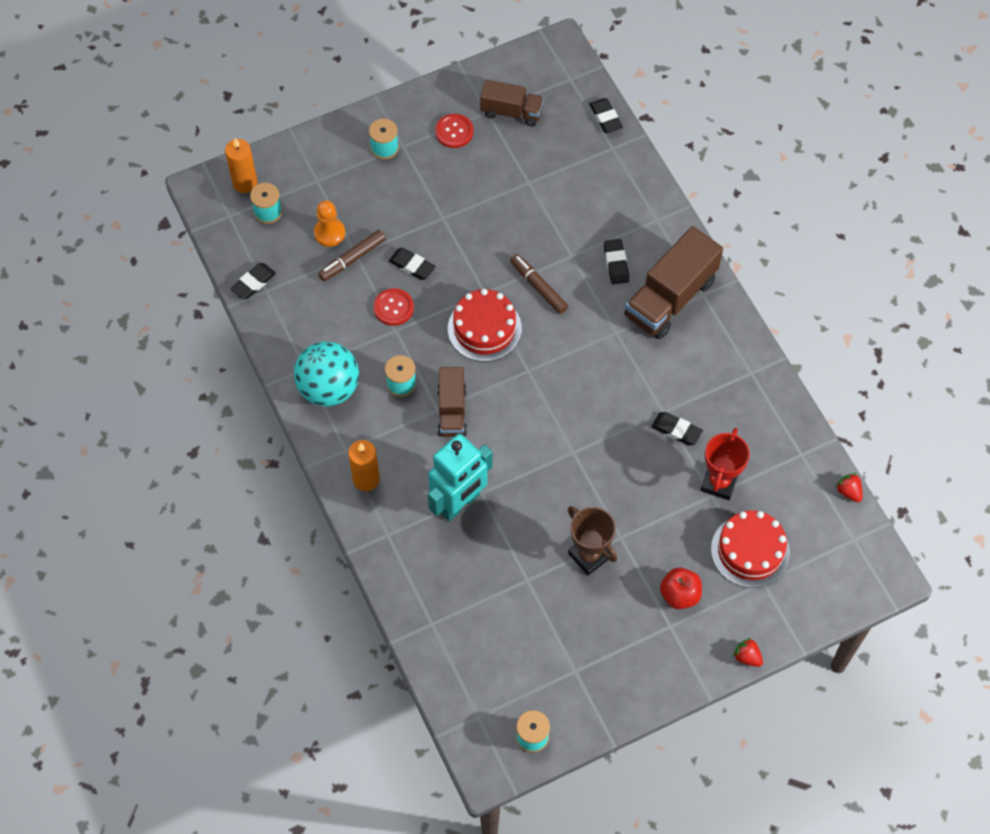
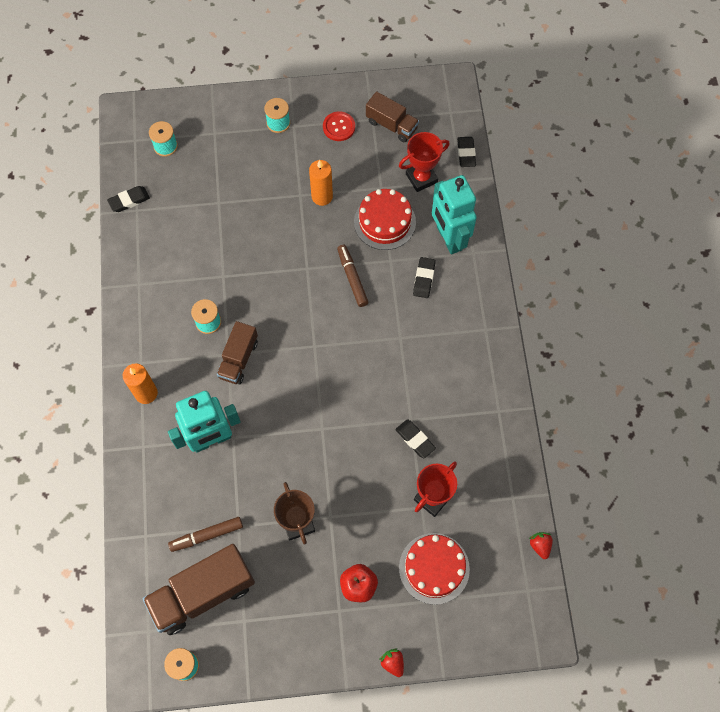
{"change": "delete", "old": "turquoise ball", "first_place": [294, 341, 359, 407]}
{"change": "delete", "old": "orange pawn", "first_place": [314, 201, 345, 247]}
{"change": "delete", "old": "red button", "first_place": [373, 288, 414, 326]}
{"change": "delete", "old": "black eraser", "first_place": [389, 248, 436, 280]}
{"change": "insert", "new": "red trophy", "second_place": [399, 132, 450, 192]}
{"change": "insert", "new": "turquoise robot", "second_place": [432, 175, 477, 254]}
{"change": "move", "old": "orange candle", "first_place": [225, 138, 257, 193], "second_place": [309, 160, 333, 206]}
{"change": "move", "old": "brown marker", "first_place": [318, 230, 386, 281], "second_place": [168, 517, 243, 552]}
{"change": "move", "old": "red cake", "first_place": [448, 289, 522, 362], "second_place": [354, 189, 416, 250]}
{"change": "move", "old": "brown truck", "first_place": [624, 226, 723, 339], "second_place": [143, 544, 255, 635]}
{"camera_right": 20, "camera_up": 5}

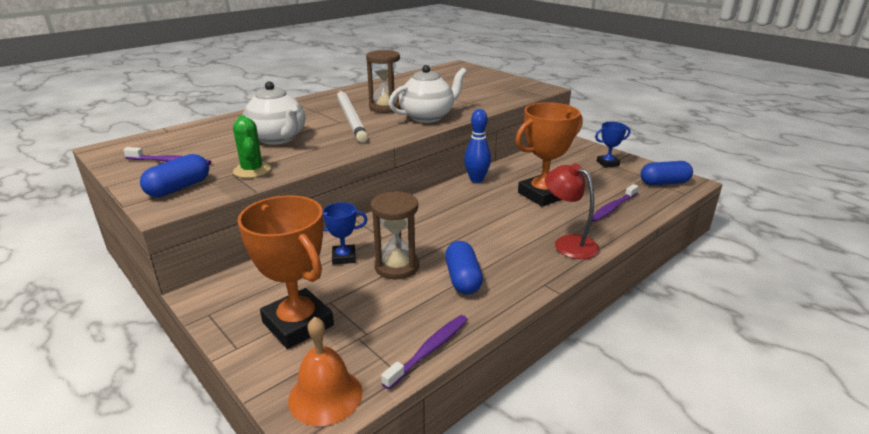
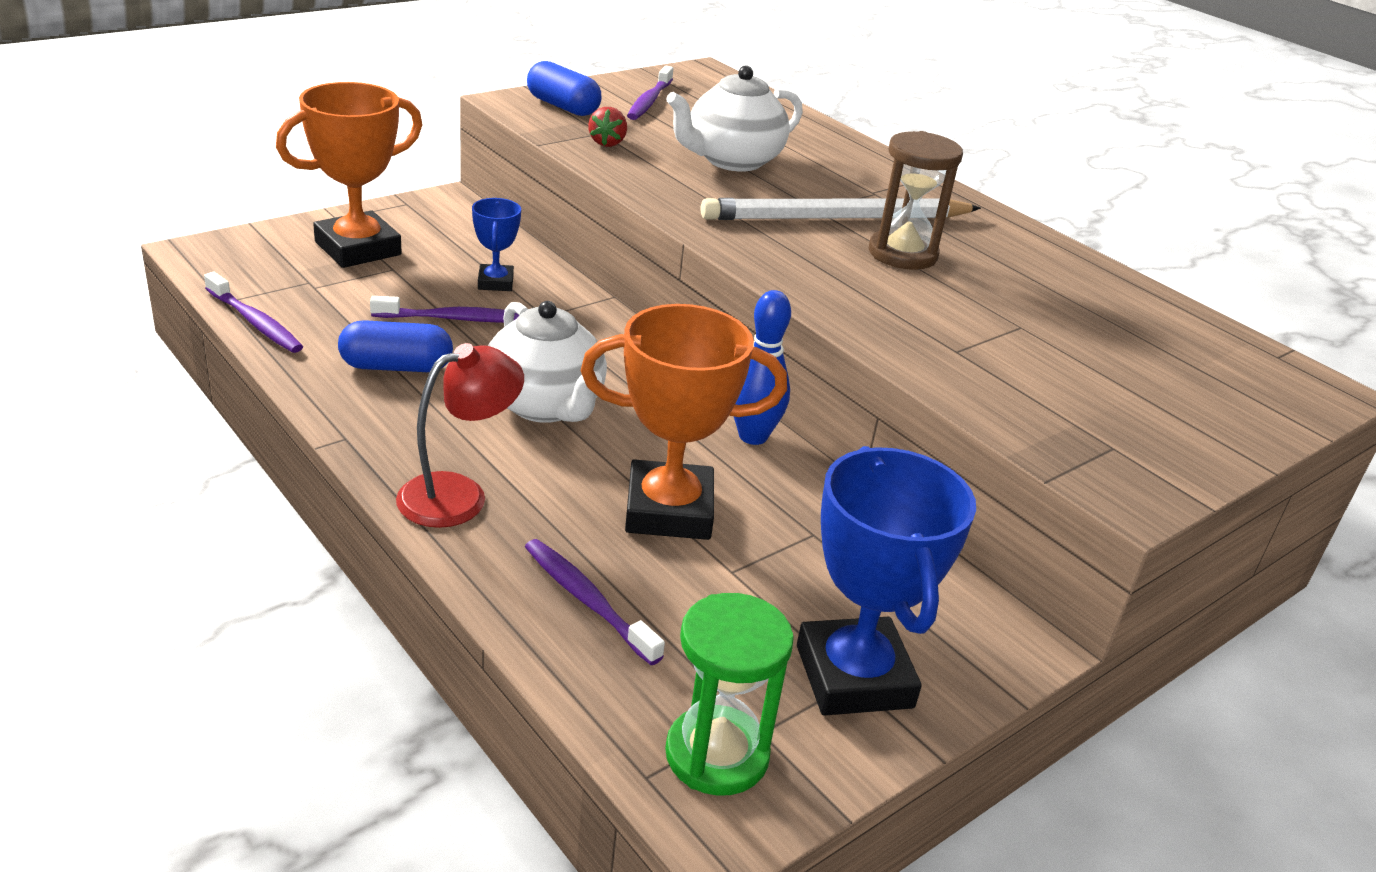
{"change": "delete", "old": "orange bell", "first_place": [288, 317, 362, 426]}
{"change": "move", "old": "white teapot", "first_place": [389, 65, 467, 123], "second_place": [488, 301, 607, 423]}
{"change": "replace", "old": "green cactus", "new": "red strawberry", "first_place": [233, 115, 271, 178], "second_place": [588, 107, 627, 147]}
{"change": "replace", "old": "brown hourglass", "new": "purple toothbrush", "first_place": [371, 191, 419, 279], "second_place": [370, 296, 519, 323]}
{"change": "replace", "old": "blue capsule", "new": "green hourglass", "first_place": [641, 161, 693, 185], "second_place": [665, 593, 794, 796]}
{"change": "rotate", "old": "orange trophy", "first_place": [515, 102, 582, 207], "second_place": [581, 304, 787, 540], "degrees": -60}
{"change": "resize", "old": "blue trophy", "first_place": [595, 122, 630, 168], "second_place": [797, 446, 976, 716], "factor": 1.95}
{"camera_right": 90, "camera_up": 5}

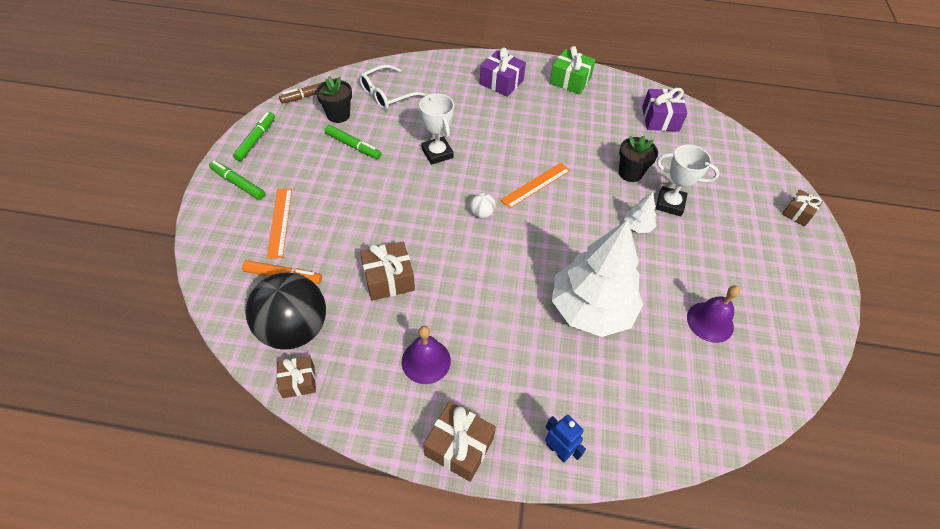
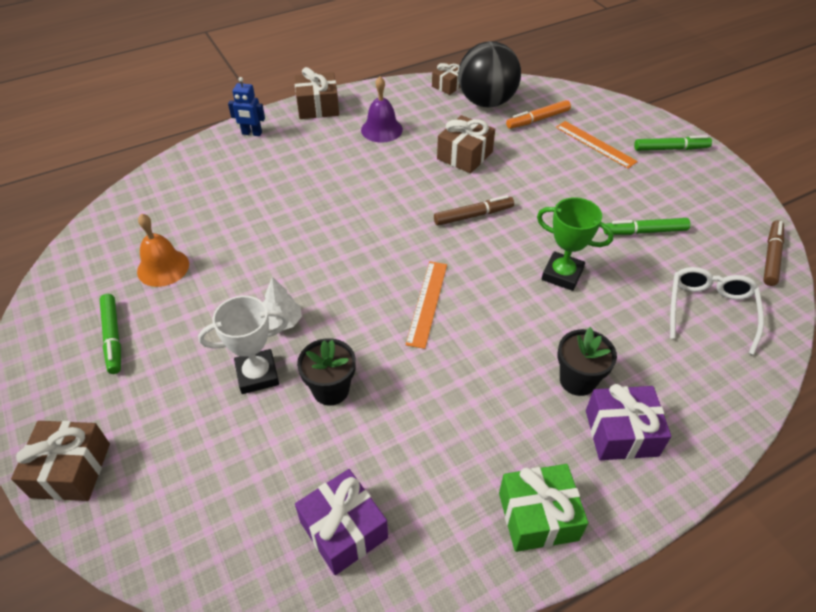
{"change": "delete", "old": "white ball", "first_place": [470, 193, 496, 218]}
{"change": "delete", "old": "white tree", "first_place": [552, 219, 644, 337]}
{"change": "insert", "new": "brown marker", "second_place": [434, 195, 514, 226]}
{"change": "move", "old": "green marker", "first_place": [233, 112, 275, 161], "second_place": [100, 294, 121, 374]}
{"change": "move", "old": "black flower pot", "first_place": [316, 76, 352, 123], "second_place": [558, 327, 617, 396]}
{"change": "recolor", "old": "white trophy", "new": "green trophy", "first_place": [419, 93, 454, 165], "second_place": [537, 197, 614, 291]}
{"change": "recolor", "old": "purple bell", "new": "orange bell", "first_place": [687, 285, 740, 343], "second_place": [137, 213, 189, 287]}
{"change": "resize", "old": "brown gift", "first_place": [782, 190, 823, 227], "second_place": [11, 421, 110, 501], "factor": 1.54}
{"camera_right": 145, "camera_up": -5}

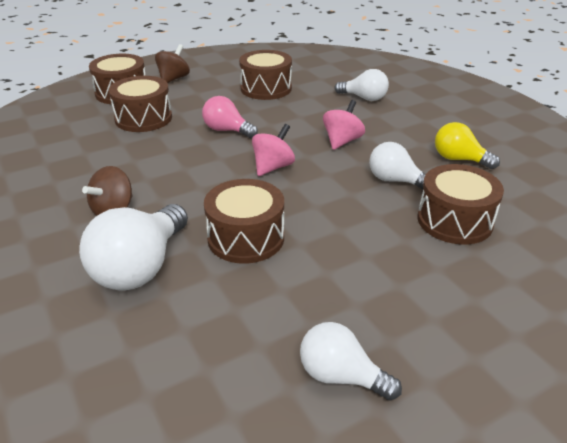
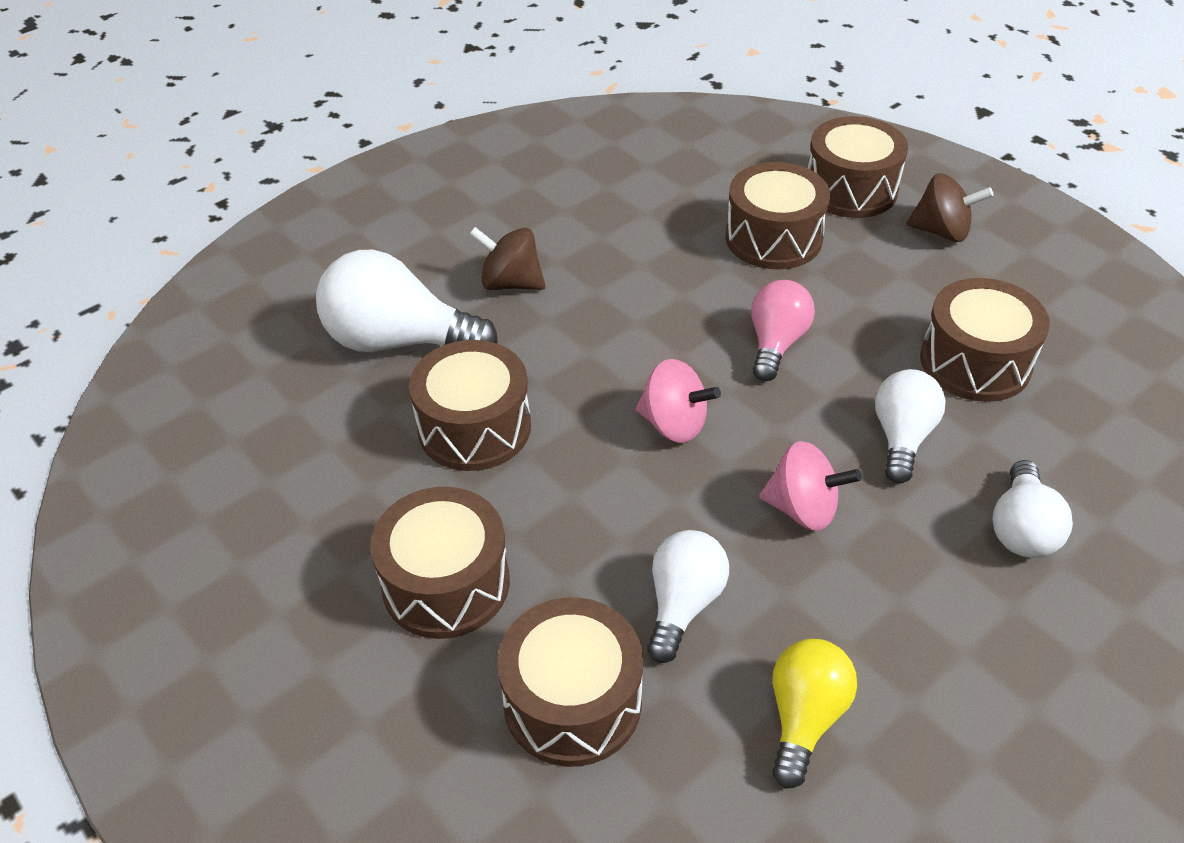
{"change": "insert", "new": "brown drum", "second_place": [370, 487, 510, 639]}
{"change": "move", "old": "white light bulb", "first_place": [300, 322, 402, 400], "second_place": [875, 369, 946, 484]}
{"camera_right": 80, "camera_up": 10}

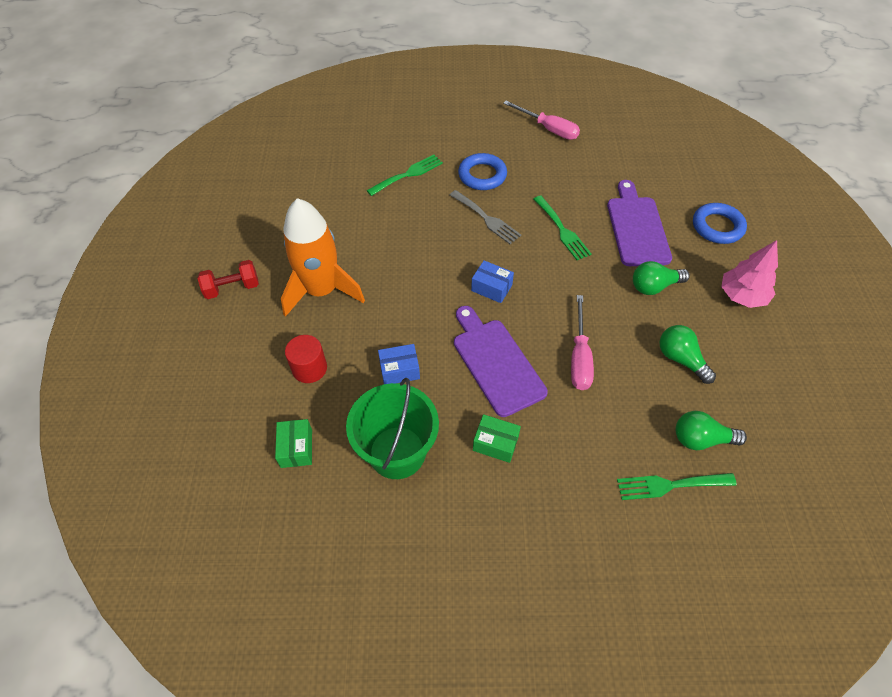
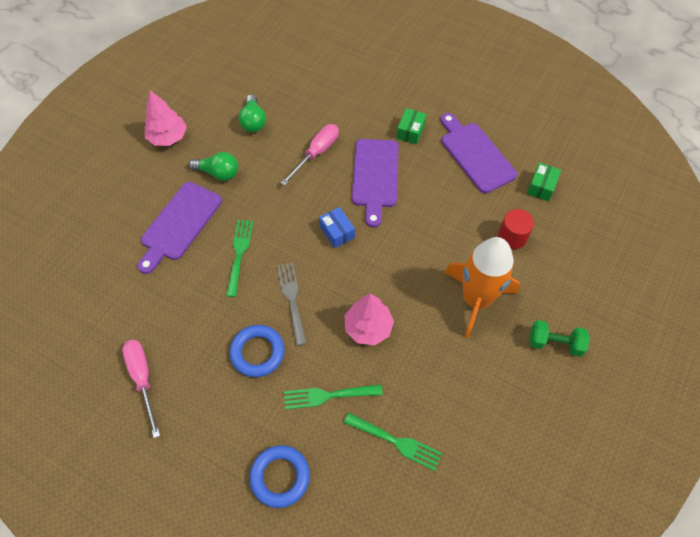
{"change": "delete", "old": "blue box", "first_place": [378, 344, 420, 384]}
{"change": "delete", "old": "green light bulb", "first_place": [676, 411, 747, 450]}
{"change": "insert", "new": "pink tree", "second_place": [345, 294, 394, 345]}
{"change": "move", "old": "green fork", "first_place": [617, 473, 737, 500], "second_place": [344, 413, 442, 471]}
{"change": "move", "old": "blue ring", "first_place": [693, 203, 747, 244], "second_place": [249, 445, 310, 508]}
{"change": "replace", "old": "green bucket", "new": "purple cutting board", "first_place": [346, 378, 439, 479], "second_place": [441, 113, 518, 193]}
{"change": "recolor", "old": "red dumbbell", "new": "green dumbbell", "first_place": [197, 260, 259, 299], "second_place": [530, 320, 590, 357]}
{"change": "rotate", "old": "green box", "first_place": [473, 414, 521, 463], "second_place": [397, 108, 427, 144], "degrees": 60}
{"camera_right": -150, "camera_up": 5}

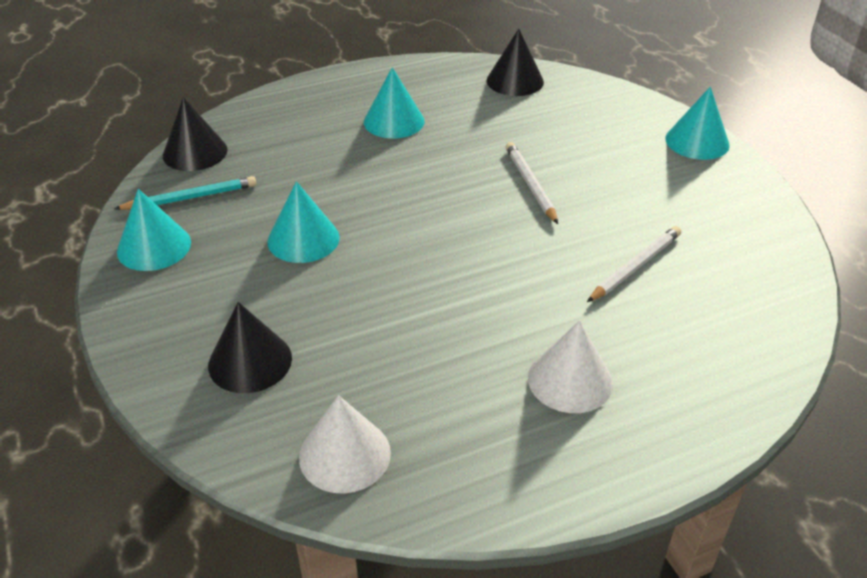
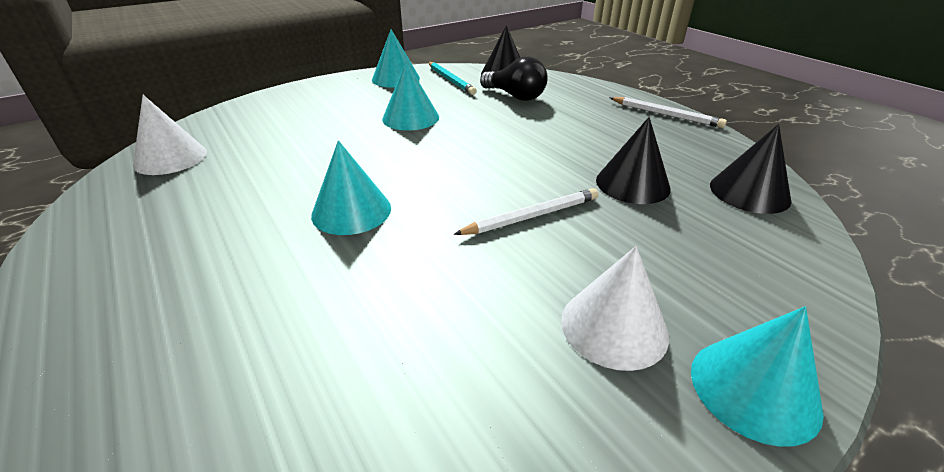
{"change": "insert", "new": "black light bulb", "second_place": [480, 57, 548, 101]}
{"change": "move", "old": "black cone", "first_place": [208, 302, 292, 393], "second_place": [596, 117, 671, 204]}
{"change": "move", "old": "turquoise cone", "first_place": [364, 67, 425, 139], "second_place": [311, 140, 391, 235]}
{"change": "move", "old": "white cone", "first_place": [528, 320, 613, 413], "second_place": [561, 246, 669, 371]}
{"change": "move", "old": "white pencil", "first_place": [587, 226, 681, 302], "second_place": [609, 97, 727, 128]}
{"camera_right": 80, "camera_up": -5}

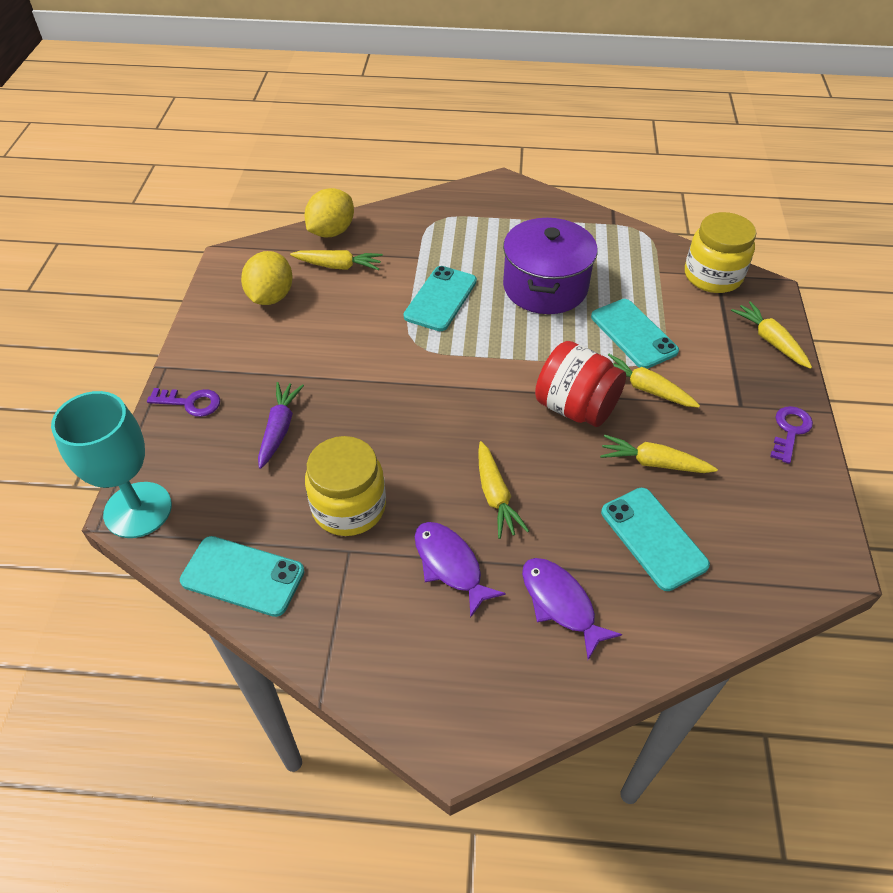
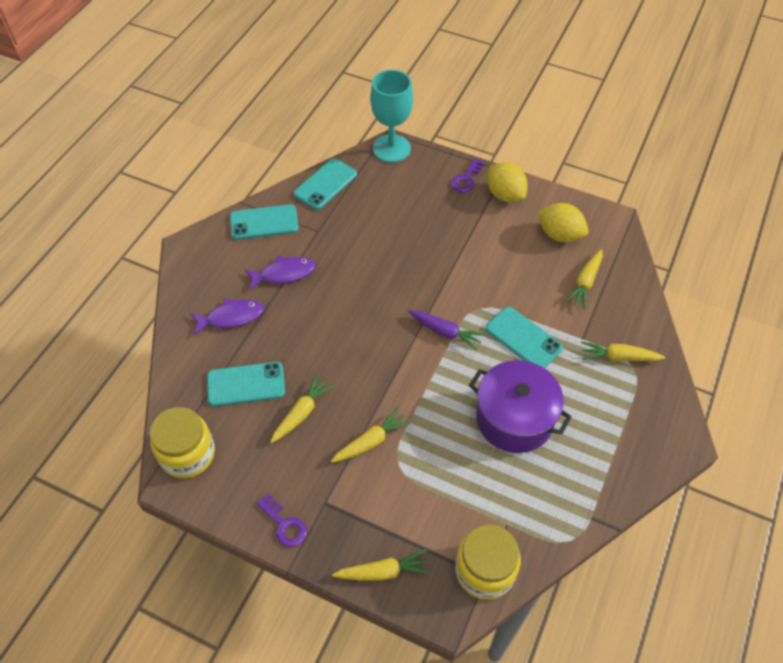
{"change": "delete", "old": "red jar", "first_place": [535, 341, 626, 427]}
{"change": "move", "old": "purple carrot", "first_place": [258, 382, 304, 469], "second_place": [408, 310, 485, 351]}
{"change": "move", "old": "yellow lemon", "first_place": [304, 188, 354, 238], "second_place": [487, 162, 528, 202]}
{"change": "move", "old": "yellow jar", "first_place": [305, 436, 386, 536], "second_place": [150, 407, 215, 478]}
{"change": "move", "old": "yellow carrot", "first_place": [478, 441, 529, 539], "second_place": [581, 341, 665, 361]}
{"change": "move", "old": "turquoise phone", "first_place": [591, 299, 679, 369], "second_place": [230, 204, 299, 240]}
{"camera_right": 110, "camera_up": 5}

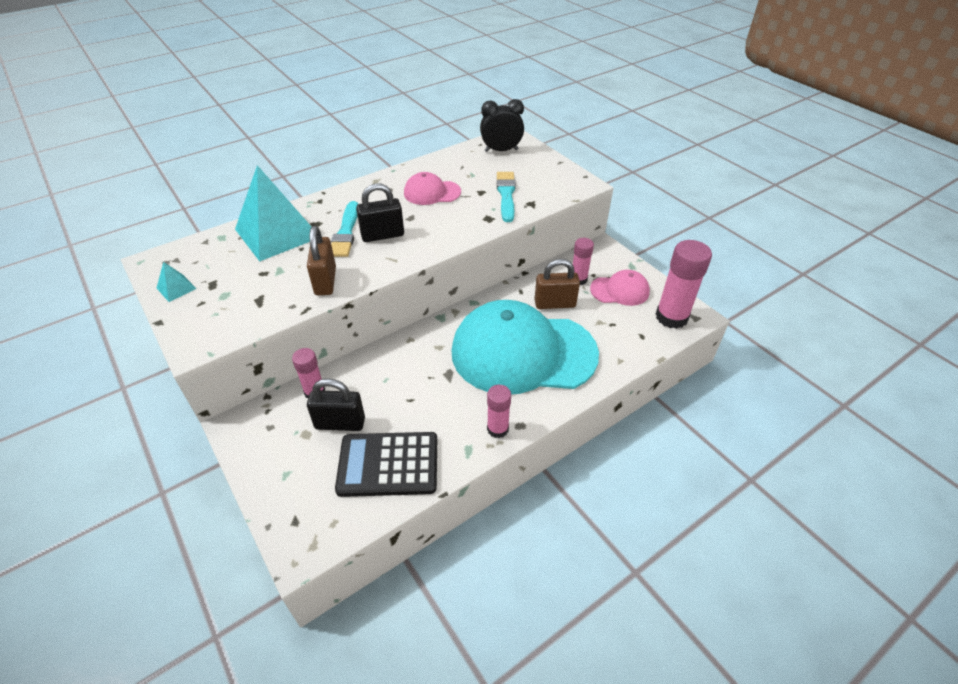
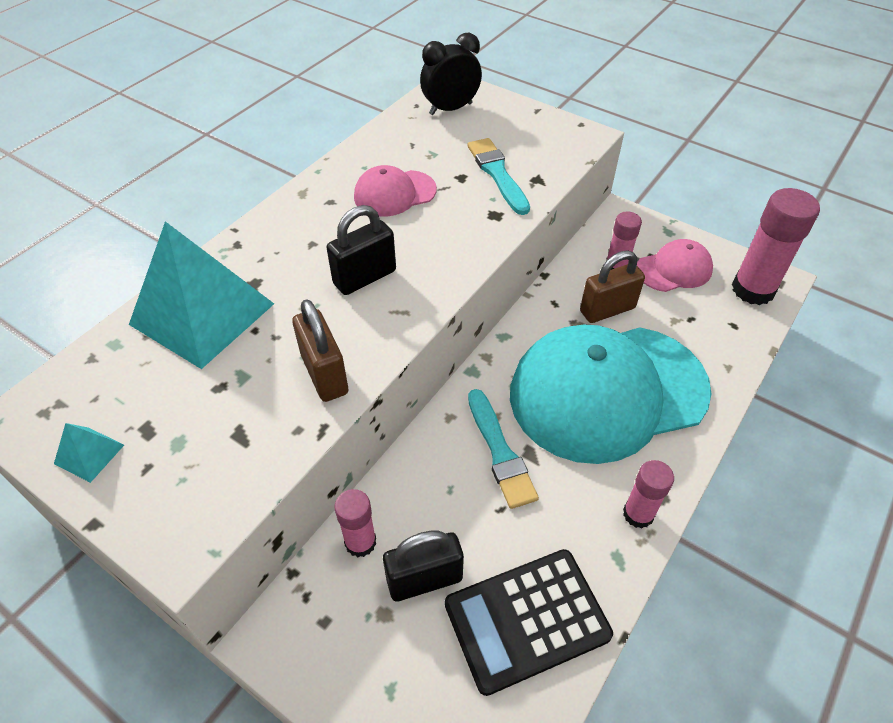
{"change": "move", "old": "turquoise brush", "first_place": [331, 201, 358, 257], "second_place": [468, 389, 539, 509]}
{"camera_right": -20, "camera_up": 5}

